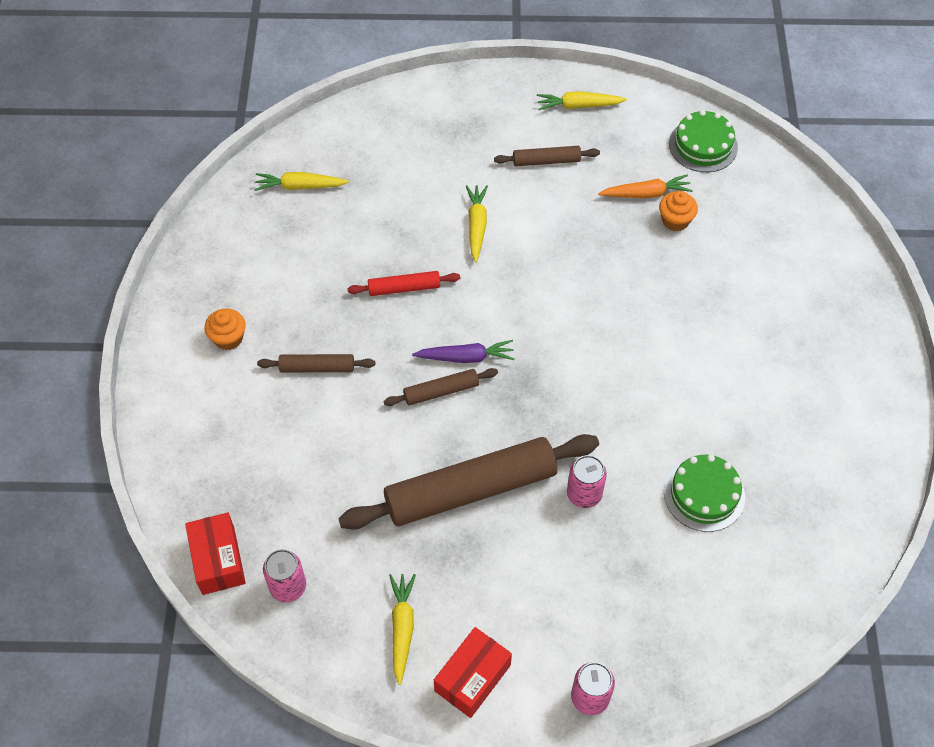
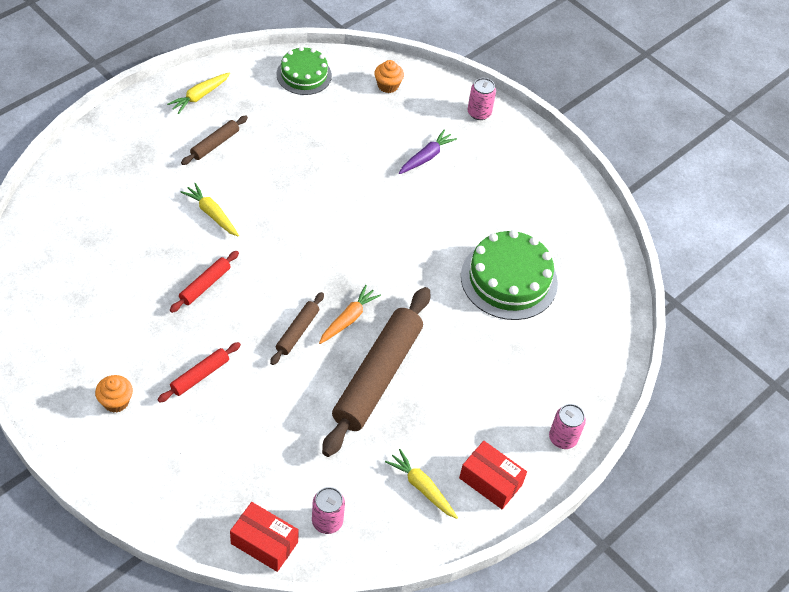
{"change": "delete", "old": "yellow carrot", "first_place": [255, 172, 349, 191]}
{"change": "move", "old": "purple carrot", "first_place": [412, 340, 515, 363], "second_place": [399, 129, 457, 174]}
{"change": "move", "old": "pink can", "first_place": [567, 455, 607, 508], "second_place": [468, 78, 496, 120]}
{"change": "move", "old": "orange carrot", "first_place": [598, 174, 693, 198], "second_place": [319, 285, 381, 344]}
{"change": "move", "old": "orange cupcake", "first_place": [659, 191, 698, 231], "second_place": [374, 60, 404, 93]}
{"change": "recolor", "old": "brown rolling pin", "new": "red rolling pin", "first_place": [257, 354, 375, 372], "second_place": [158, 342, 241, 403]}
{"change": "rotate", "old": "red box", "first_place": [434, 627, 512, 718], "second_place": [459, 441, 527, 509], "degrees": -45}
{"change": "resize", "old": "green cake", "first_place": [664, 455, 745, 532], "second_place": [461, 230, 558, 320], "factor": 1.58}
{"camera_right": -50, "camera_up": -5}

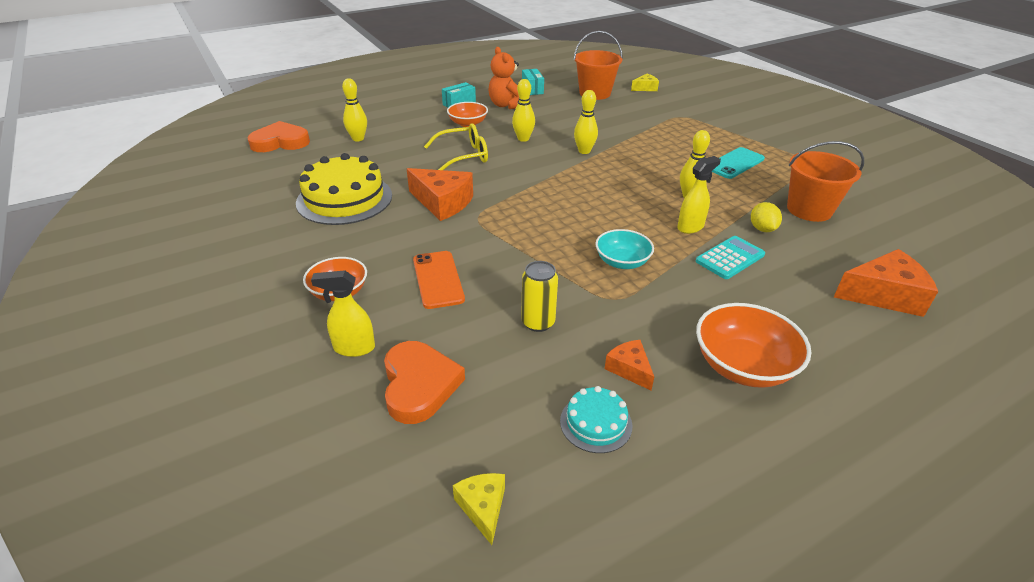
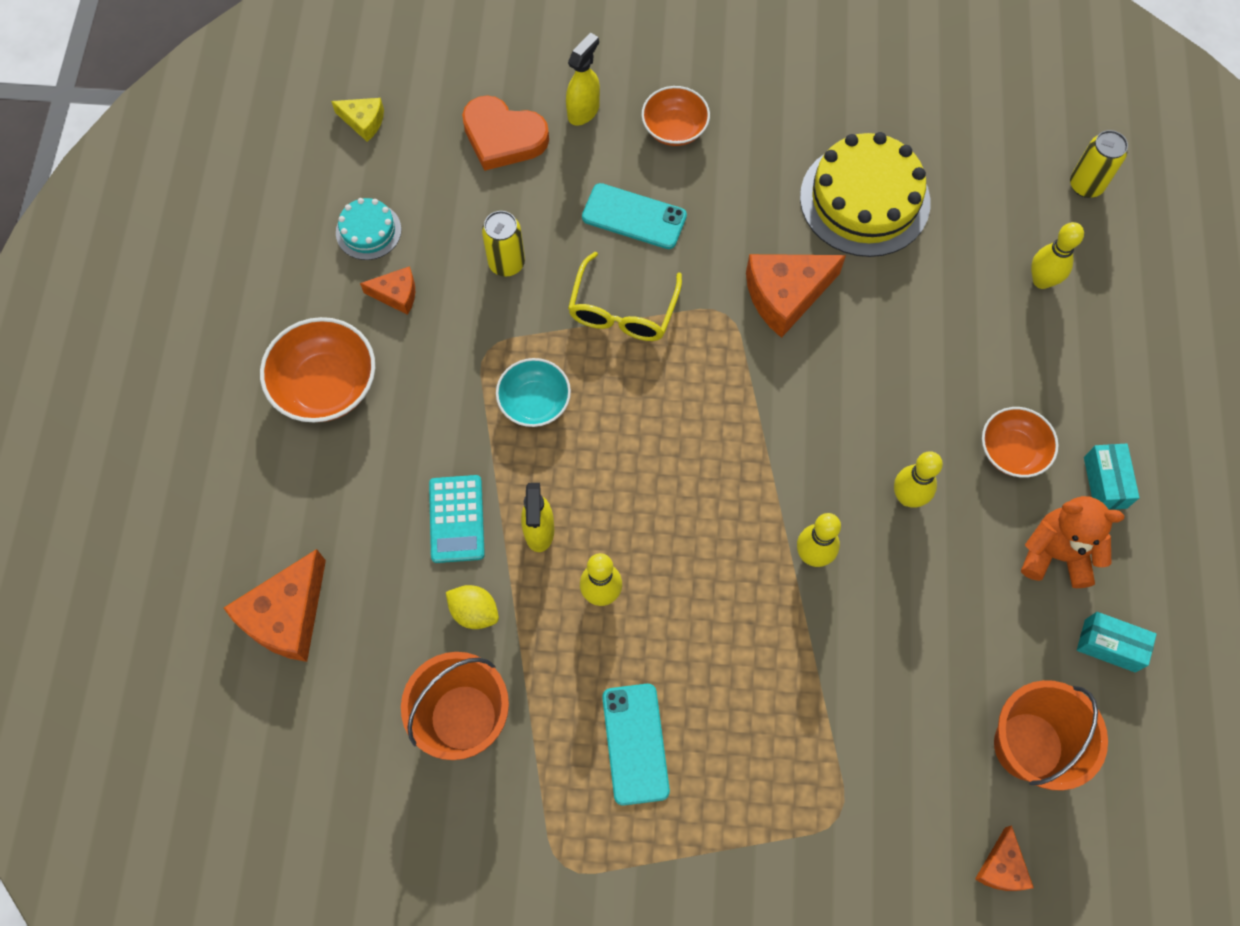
{"change": "move", "old": "yellow glasses", "first_place": [424, 123, 488, 170], "second_place": [568, 252, 682, 341]}
{"change": "replace", "old": "orange heart", "new": "yellow can", "first_place": [247, 121, 310, 152], "second_place": [1070, 130, 1128, 198]}
{"change": "recolor", "old": "orange phone", "new": "turquoise phone", "first_place": [413, 251, 465, 309], "second_place": [582, 183, 687, 249]}
{"change": "recolor", "old": "yellow cheese", "new": "orange cheese", "first_place": [631, 74, 659, 91], "second_place": [975, 825, 1034, 891]}
{"camera_right": 125, "camera_up": 30}

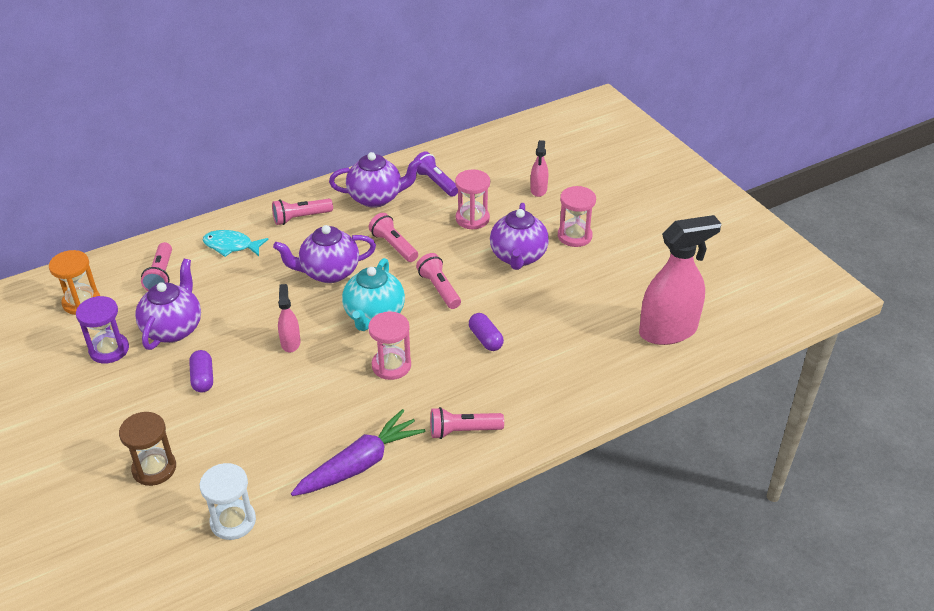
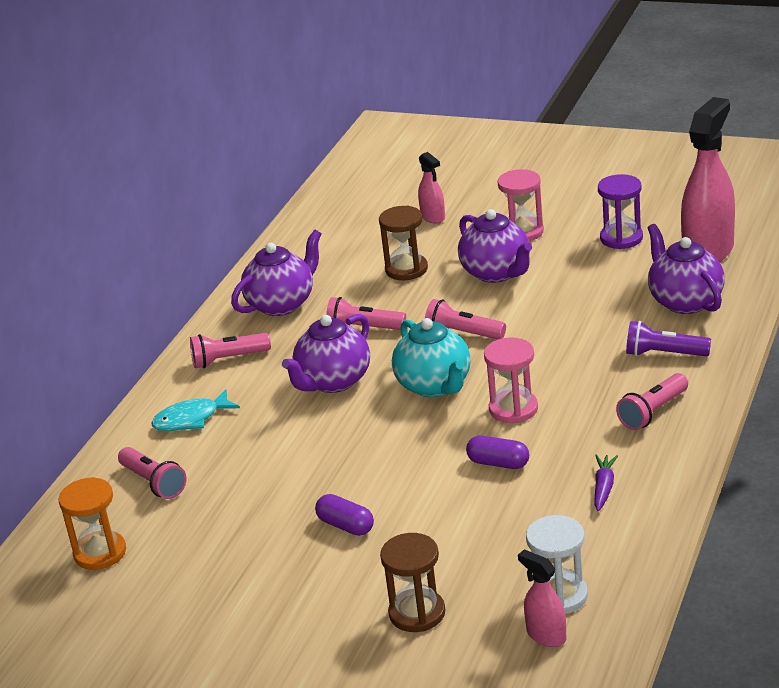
{"change": "move", "old": "purple hourglass", "first_place": [76, 296, 129, 364], "second_place": [598, 174, 643, 249]}
{"change": "move", "old": "purple teapot", "first_place": [135, 259, 201, 350], "second_place": [647, 224, 725, 314]}
{"change": "move", "old": "pink spray bottle", "first_place": [278, 284, 301, 352], "second_place": [518, 549, 567, 647]}
{"change": "move", "old": "purple flashlight", "first_place": [414, 151, 458, 197], "second_place": [626, 321, 711, 356]}
{"change": "move", "old": "purple capsule", "first_place": [469, 313, 504, 351], "second_place": [466, 436, 529, 469]}
{"change": "recolor", "old": "pink hourglass", "new": "brown hourglass", "first_place": [455, 169, 490, 230], "second_place": [379, 205, 428, 280]}
{"change": "rotate", "old": "pink flashlight", "first_place": [272, 199, 333, 225], "second_place": [190, 333, 271, 368], "degrees": 45}
{"change": "resize", "old": "purple carrot", "first_place": [291, 409, 425, 496], "second_place": [594, 455, 618, 511], "factor": 0.49}
{"camera_right": -35, "camera_up": -10}

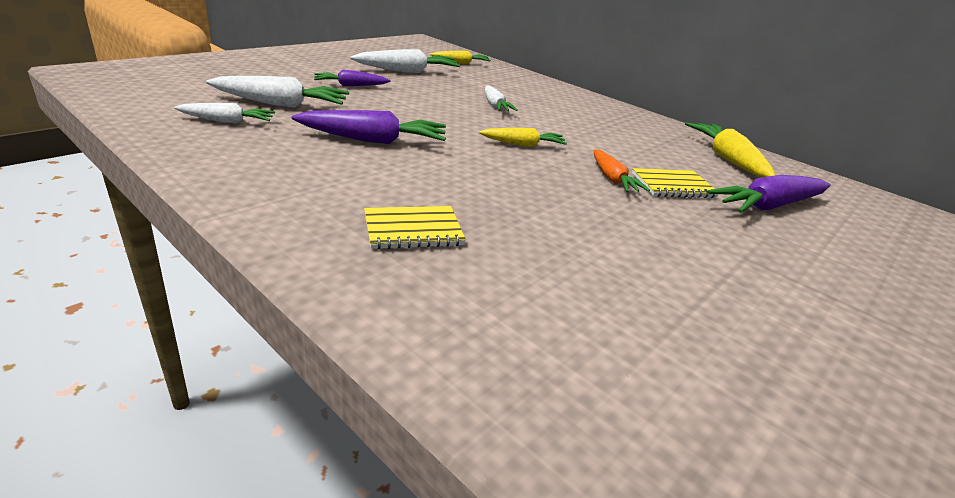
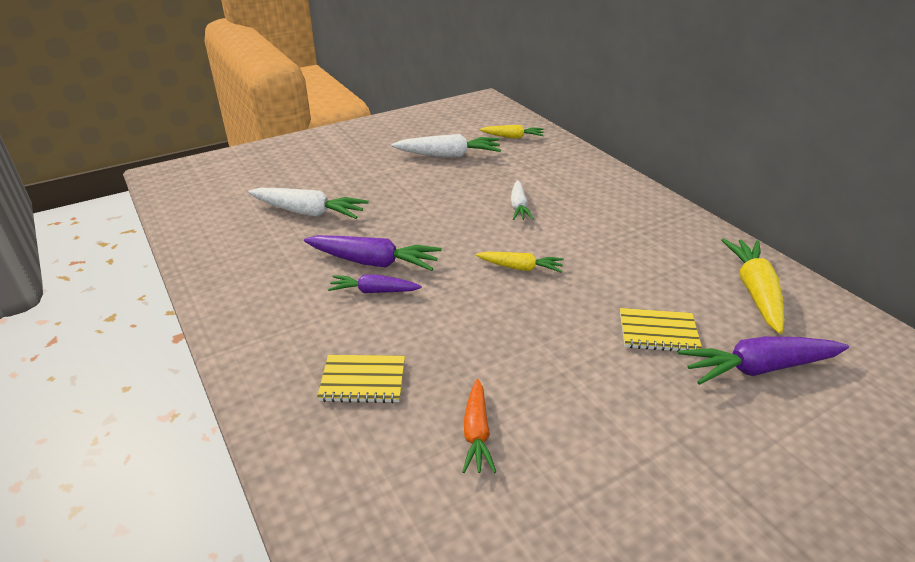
{"change": "delete", "old": "white carrot", "first_place": [174, 103, 275, 124]}
{"change": "move", "old": "purple carrot", "first_place": [314, 70, 390, 86], "second_place": [328, 274, 422, 293]}
{"change": "move", "old": "orange carrot", "first_place": [593, 149, 650, 192], "second_place": [462, 379, 496, 473]}
{"camera_right": 20, "camera_up": 5}

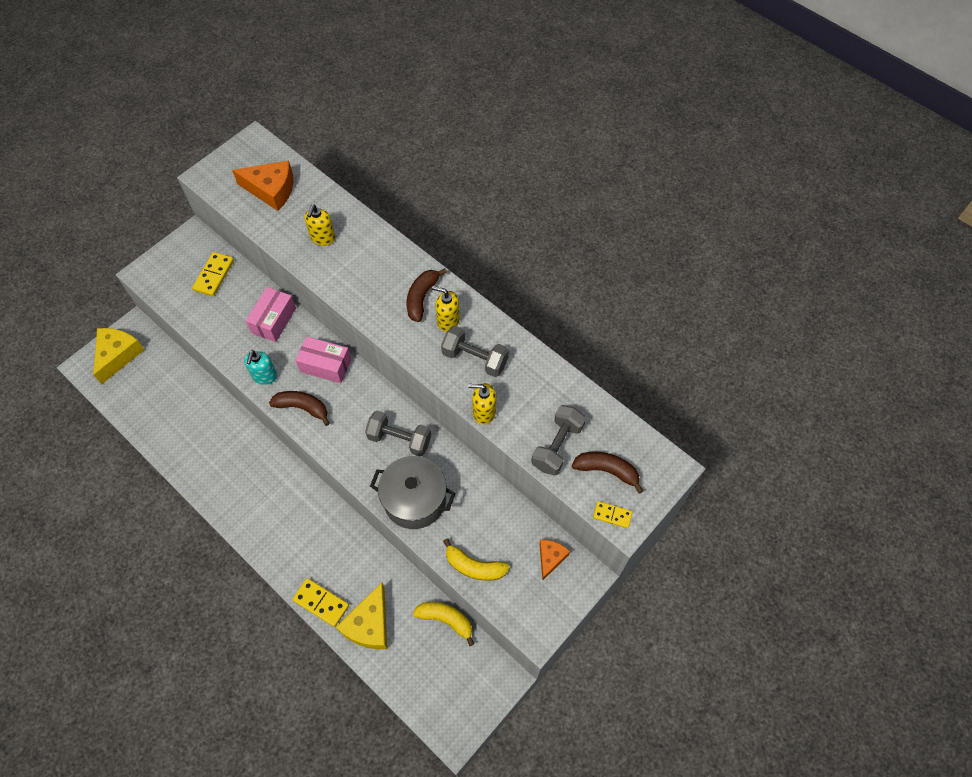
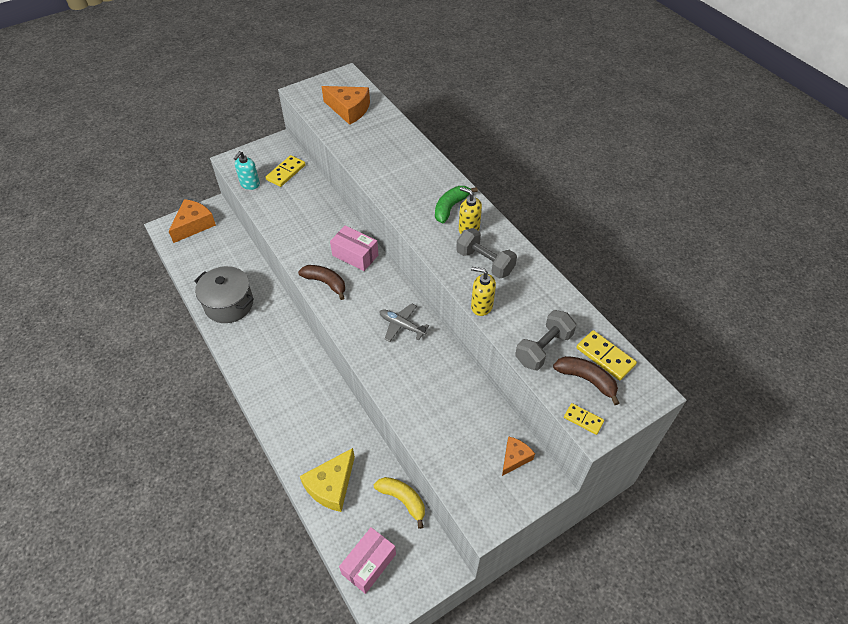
{"change": "delete", "old": "yellow soap dispenser", "first_place": [305, 204, 335, 246]}
{"change": "delete", "old": "yellow banana", "first_place": [443, 538, 510, 581]}
{"change": "move", "old": "turquoise soap dispenser", "first_place": [244, 350, 277, 385], "second_place": [234, 151, 260, 190]}
{"change": "move", "old": "pink box", "first_place": [246, 287, 296, 342], "second_place": [339, 527, 396, 594]}
{"change": "move", "old": "yellow domino", "first_place": [292, 578, 349, 627], "second_place": [576, 330, 637, 380]}
{"change": "move", "old": "grey pot", "first_place": [370, 456, 456, 529], "second_place": [194, 266, 254, 323]}
{"change": "replace", "old": "grey dumbbell", "new": "grey plane", "first_place": [365, 411, 431, 456], "second_place": [379, 303, 429, 342]}
{"change": "recolor", "old": "yellow cheese", "new": "orange cheese", "first_place": [93, 328, 145, 384], "second_place": [168, 199, 216, 243]}
{"change": "recolor", "old": "brown banana", "new": "green banana", "first_place": [407, 268, 447, 322], "second_place": [435, 186, 478, 223]}
{"camera_right": 15, "camera_up": -10}

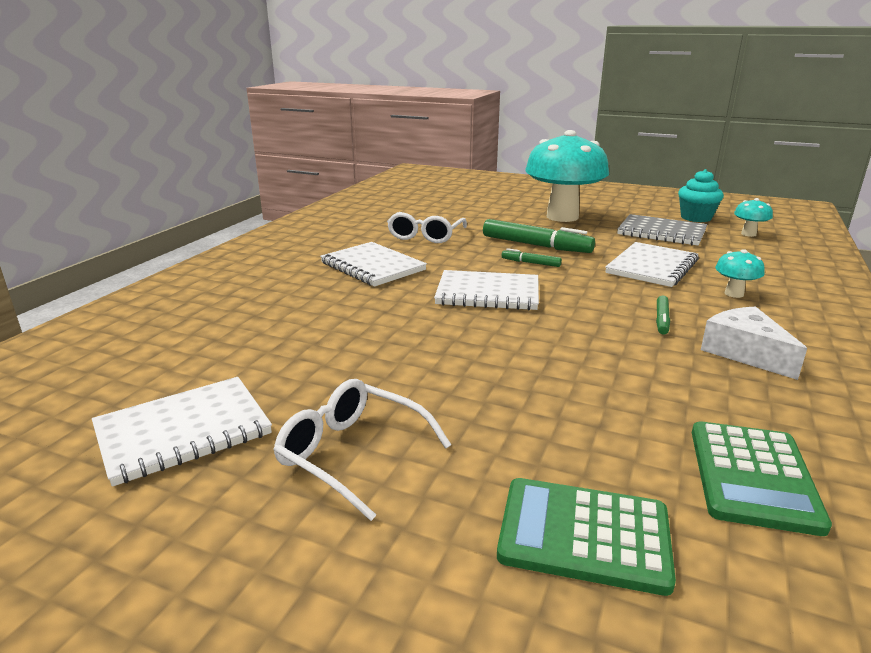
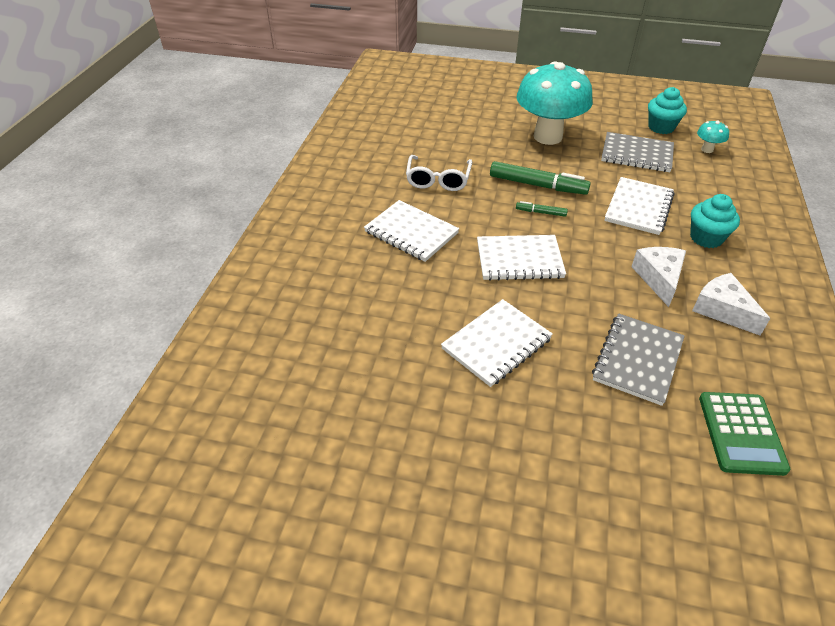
{"change": "delete", "old": "white glasses", "first_place": [273, 379, 452, 521]}
{"change": "delete", "old": "green calculator", "first_place": [497, 478, 676, 596]}
{"change": "insert", "new": "grey notebook", "second_place": [592, 313, 685, 406]}
{"change": "move", "old": "white notebook", "first_place": [92, 377, 272, 487], "second_place": [441, 299, 553, 387]}
{"change": "replace", "old": "green marker", "new": "white cheese", "first_place": [656, 296, 670, 335], "second_place": [631, 247, 686, 307]}
{"change": "replace", "old": "turquoise mushroom", "new": "turquoise cupcake", "first_place": [715, 249, 765, 298], "second_place": [690, 194, 740, 248]}
{"camera_right": -10, "camera_up": 20}

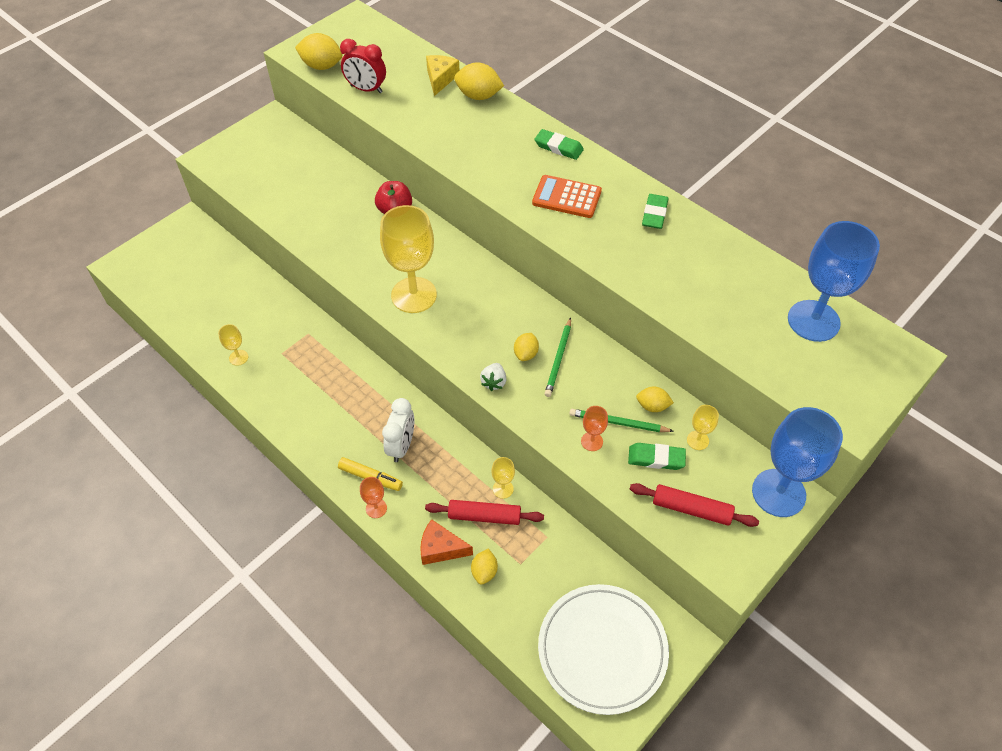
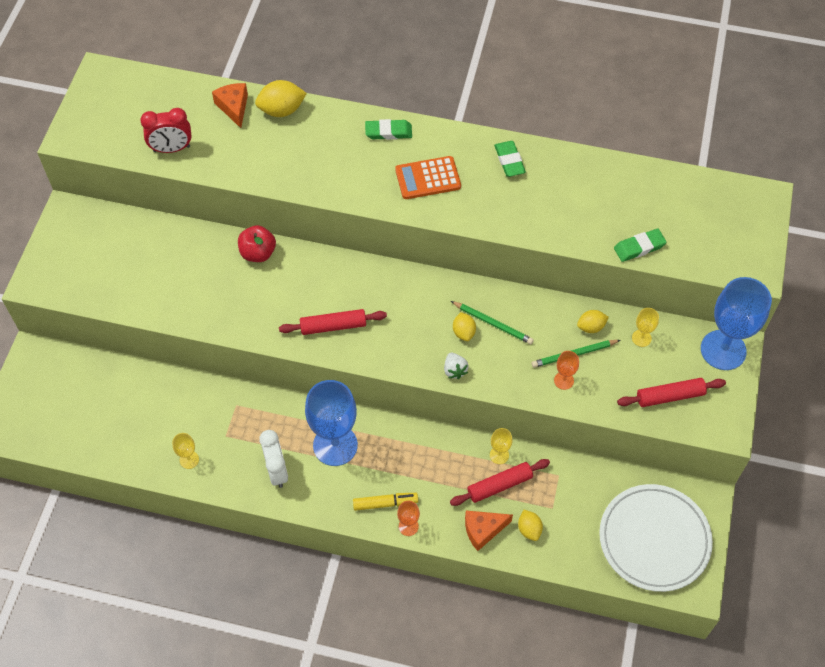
{"change": "delete", "old": "yellow lemon", "first_place": [295, 33, 342, 70]}
{"change": "move", "old": "white clock", "first_place": [382, 398, 415, 462], "second_place": [259, 430, 288, 488]}
{"change": "move", "old": "green eraser", "first_place": [628, 443, 686, 470], "second_place": [614, 229, 667, 262]}
{"change": "move", "old": "blue goblet", "first_place": [788, 221, 880, 342], "second_place": [305, 380, 358, 466]}
{"change": "replace", "old": "yellow goblet", "new": "red rolling pin", "first_place": [380, 205, 437, 313], "second_place": [279, 309, 387, 335]}
{"change": "recolor", "old": "yellow cheese", "new": "orange cheese", "first_place": [426, 55, 460, 96], "second_place": [212, 83, 248, 128]}
{"change": "rotate", "old": "green pencil", "first_place": [544, 317, 571, 397], "second_place": [451, 301, 534, 344], "degrees": -45}
{"camera_right": -30, "camera_up": 5}

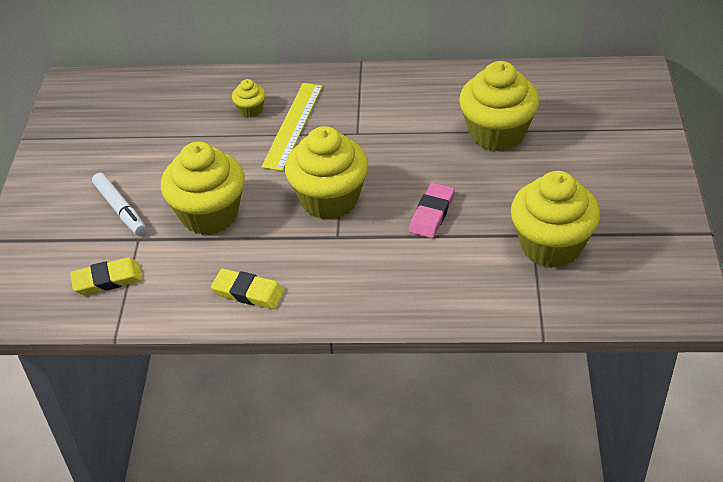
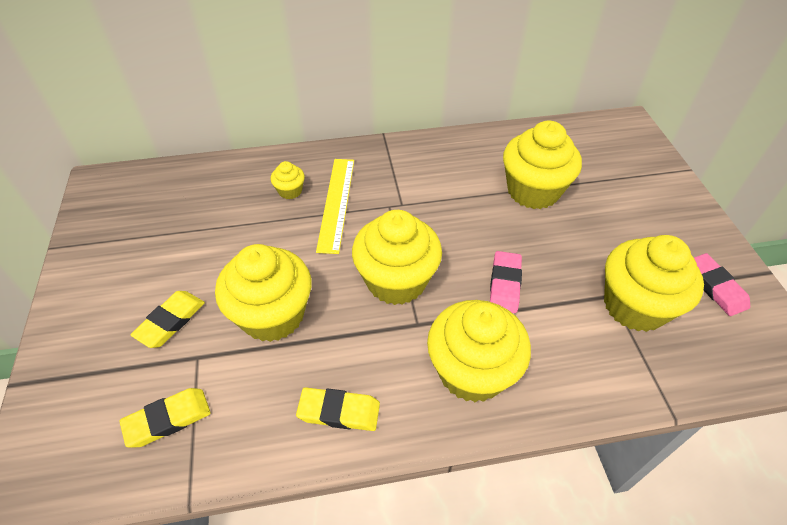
{"change": "insert", "new": "yellow cupcake", "second_place": [427, 300, 531, 402]}
{"change": "insert", "new": "pink eraser", "second_place": [694, 253, 750, 316]}
{"change": "replace", "old": "white marker", "new": "yellow eraser", "first_place": [92, 173, 146, 235], "second_place": [130, 291, 205, 348]}
{"camera_right": -15, "camera_up": 5}

